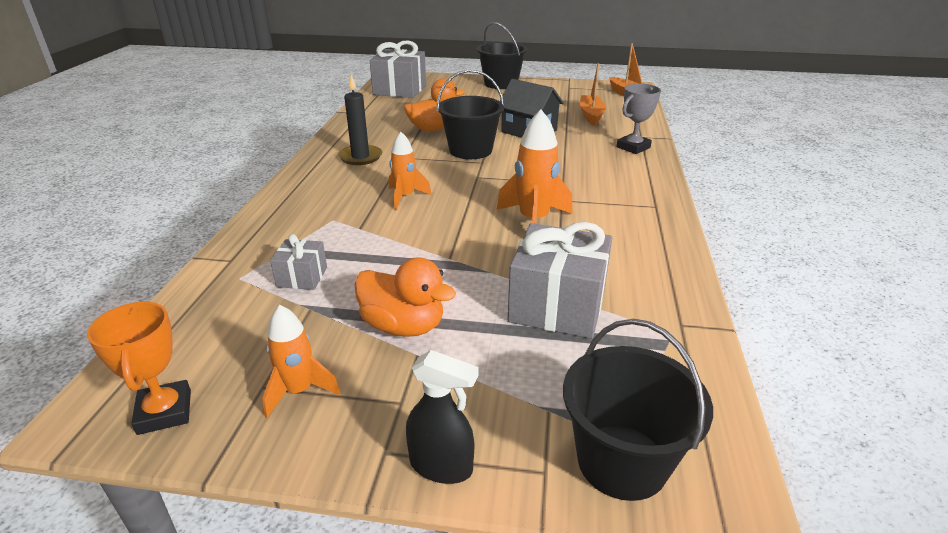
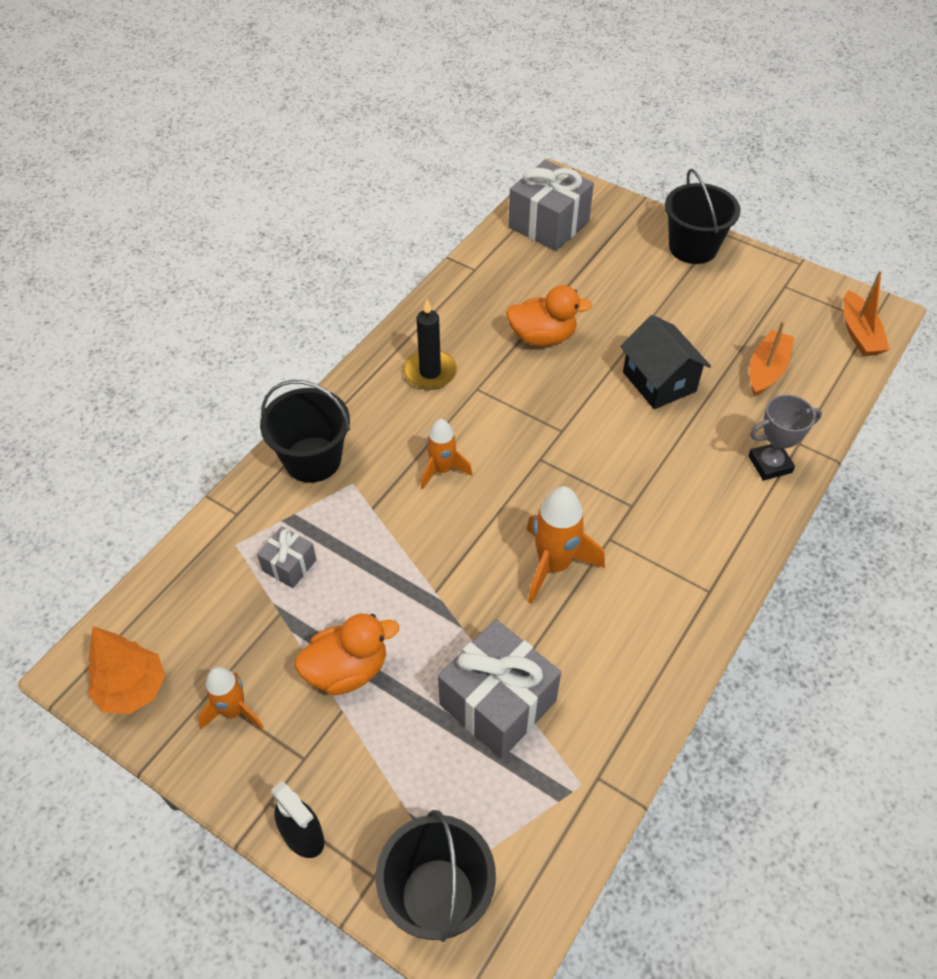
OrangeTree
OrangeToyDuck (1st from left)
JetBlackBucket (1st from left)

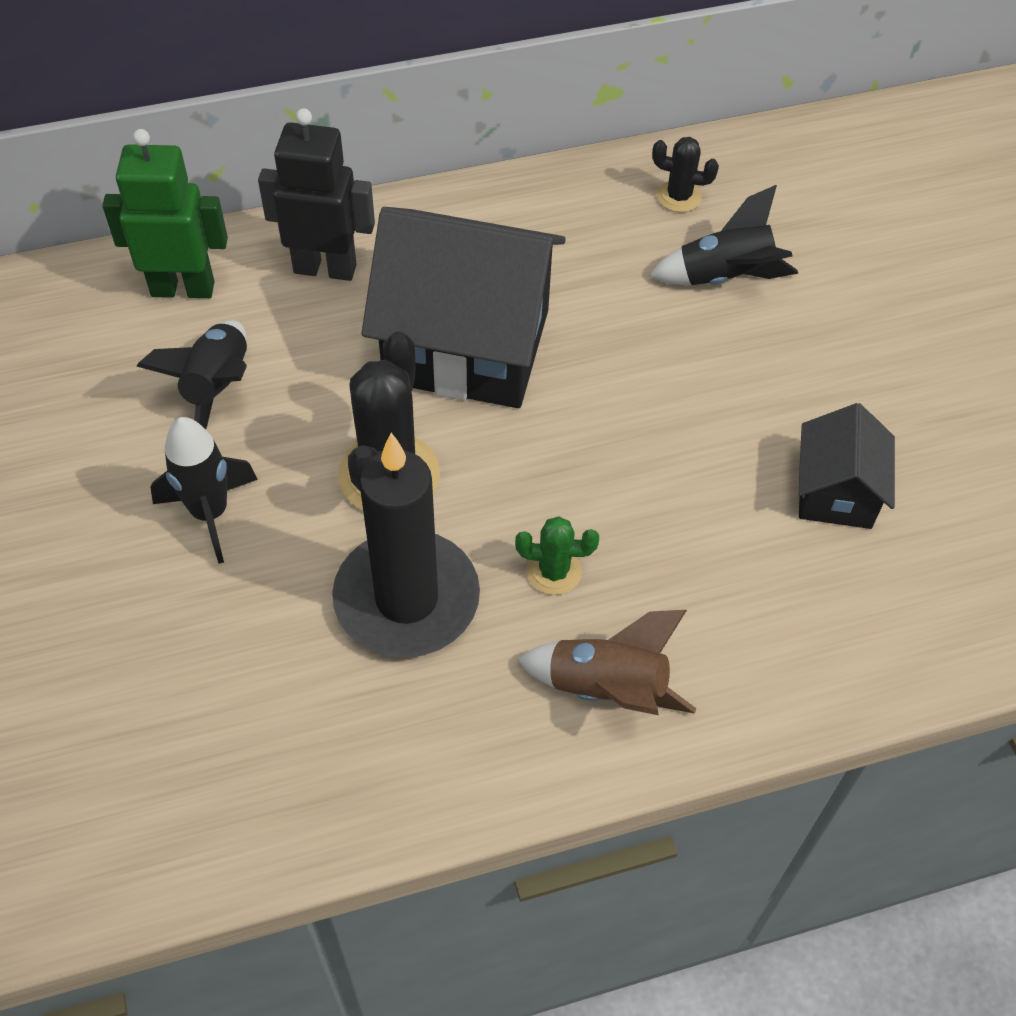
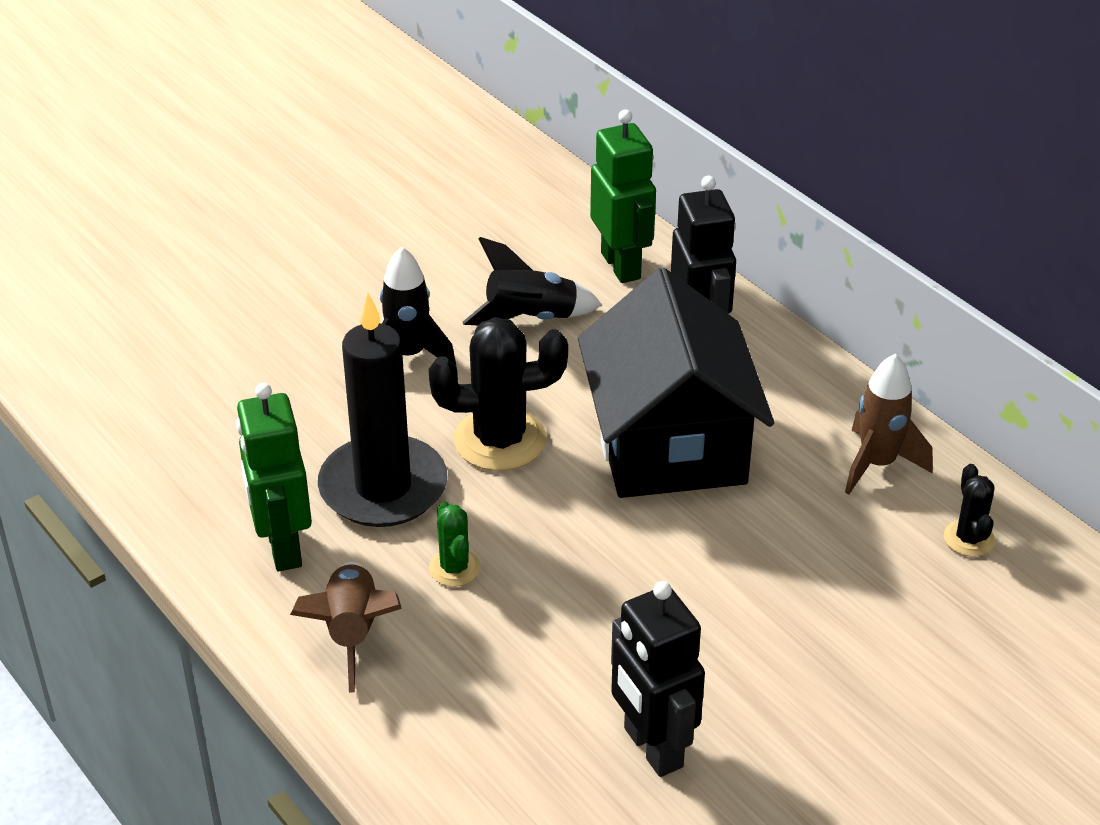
JetBlackToyRocket (3rd from left in the first image)
JetBlackRobot (1st from left)
GreenRobot (1st from left)
DarkBrownToyRocket (2nd from left)

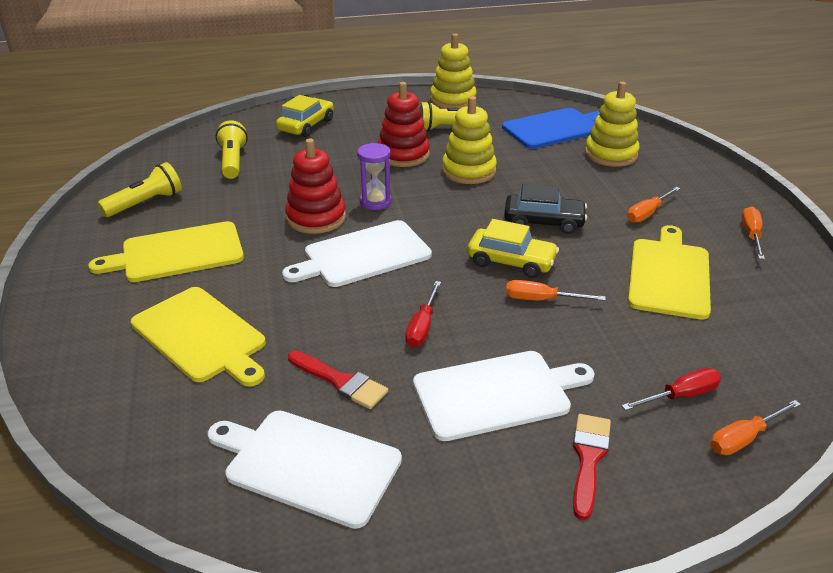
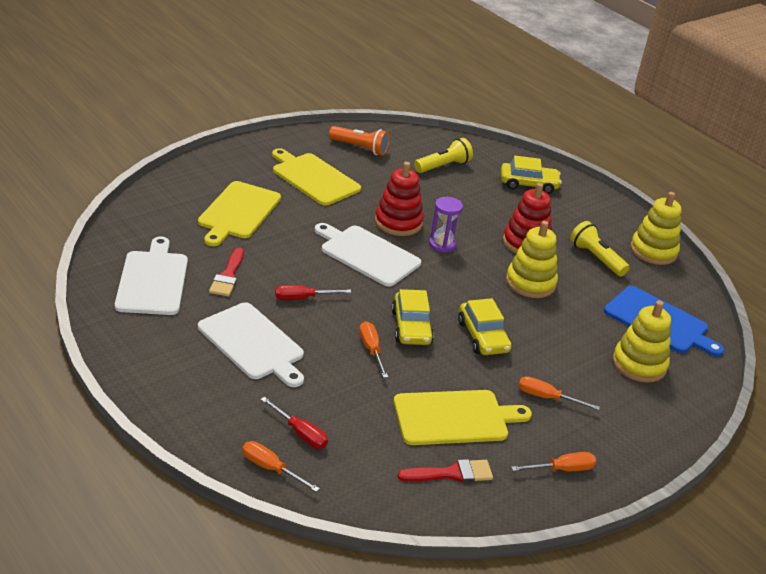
OrangeFlashlight
YellowToyCar (2nd from left)
CrimsonPaintBrush (2nd from left)

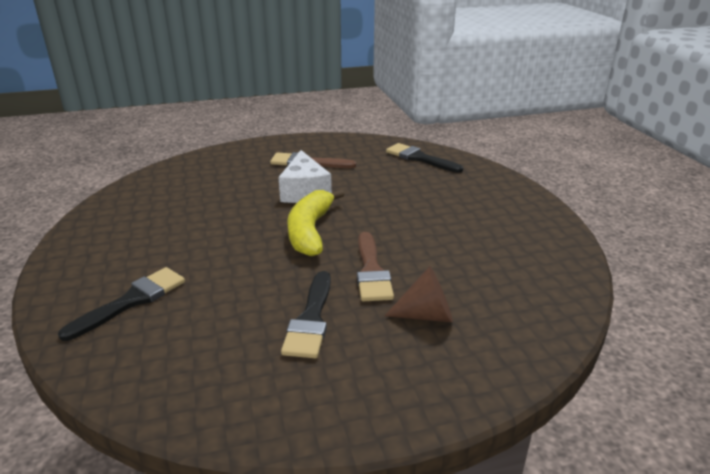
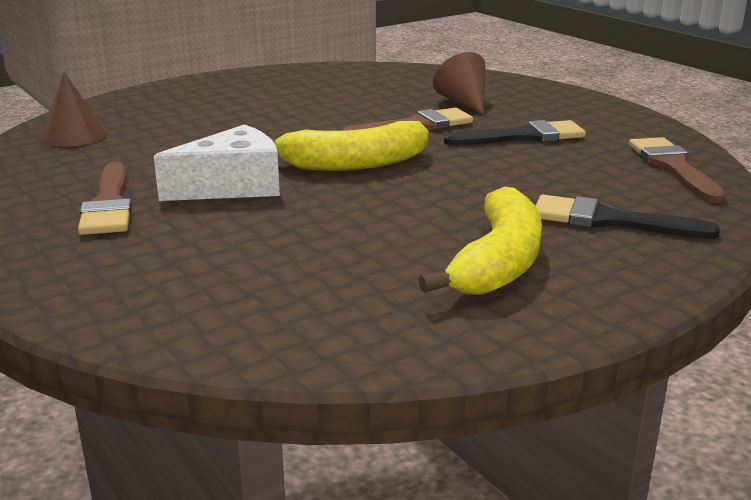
DarkBrownConeShape (1st from left)
YellowBanana (2nd from left)
DarkBrownPaintBrush (3rd from left)

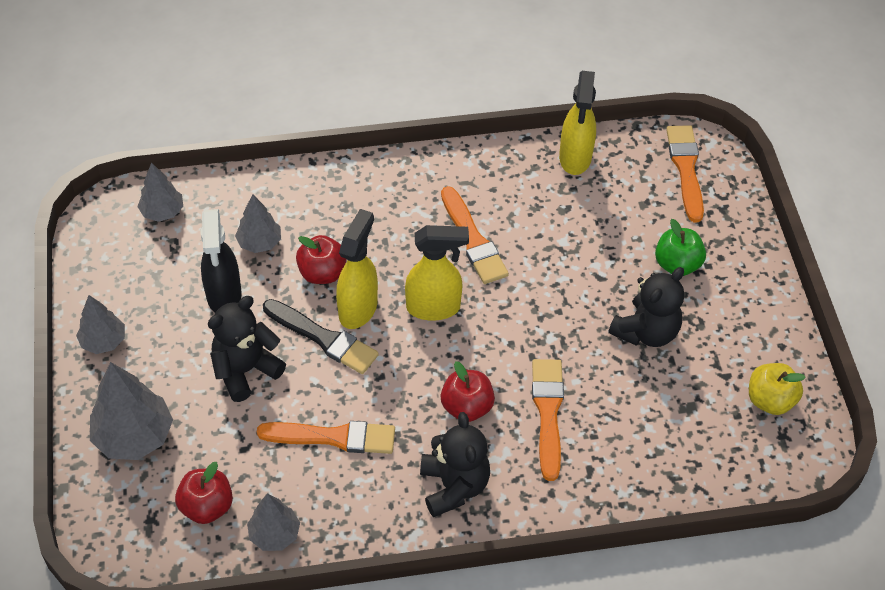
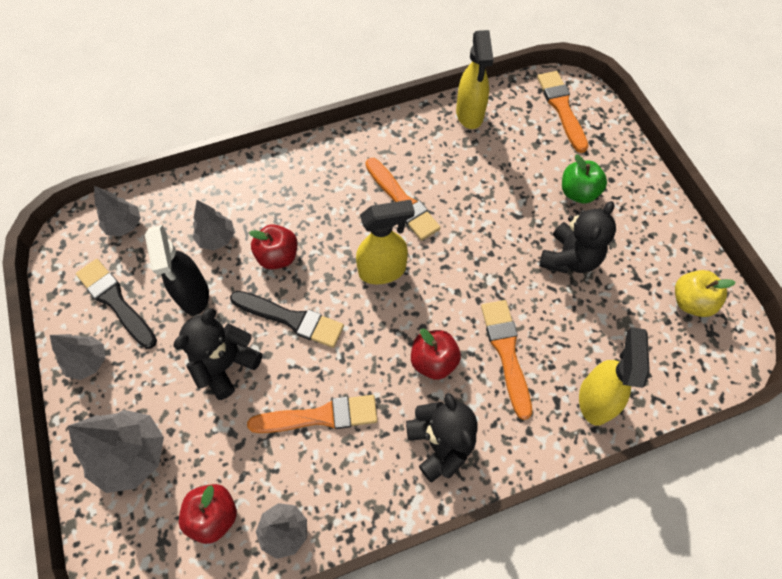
YellowSprayBottle (3rd from left)
JetBlackPaintBrush (1st from left)

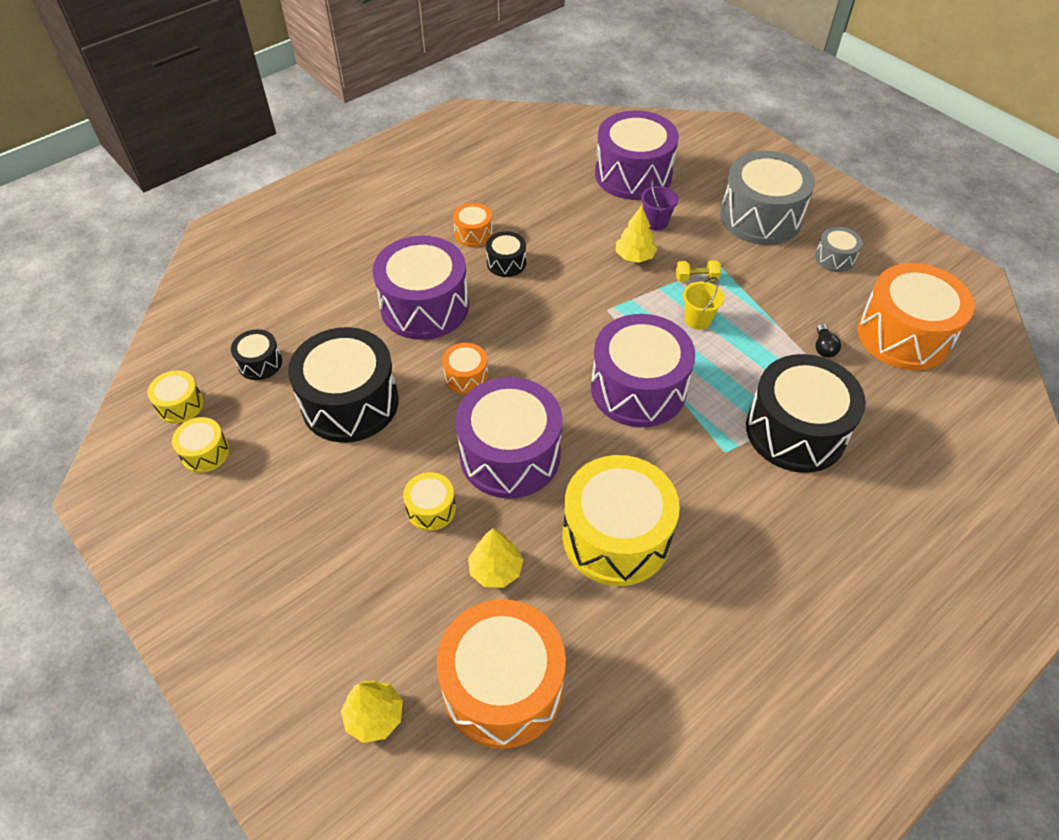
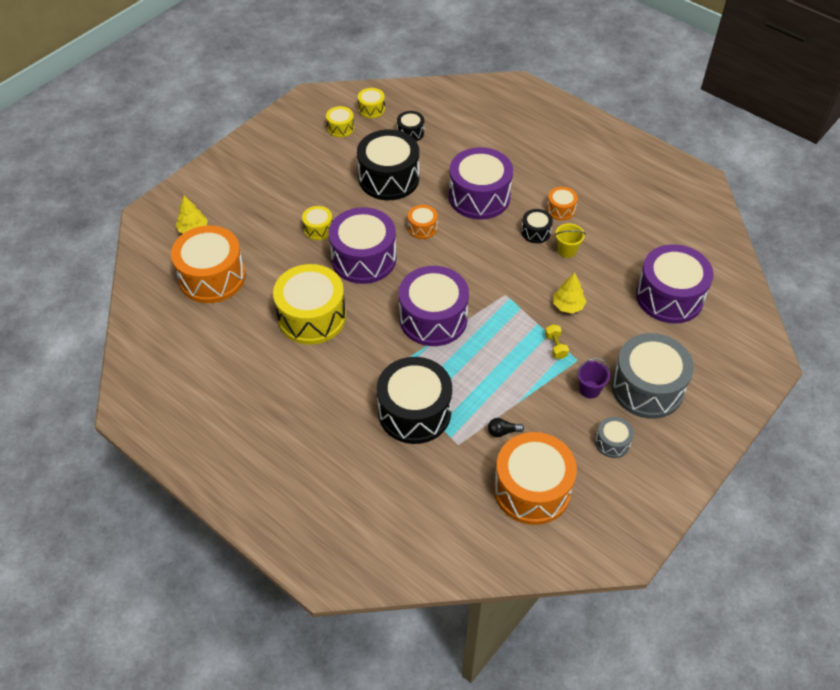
YellowTree (2nd from left in the first image)
RoyalPurpleBucket
YellowBucket

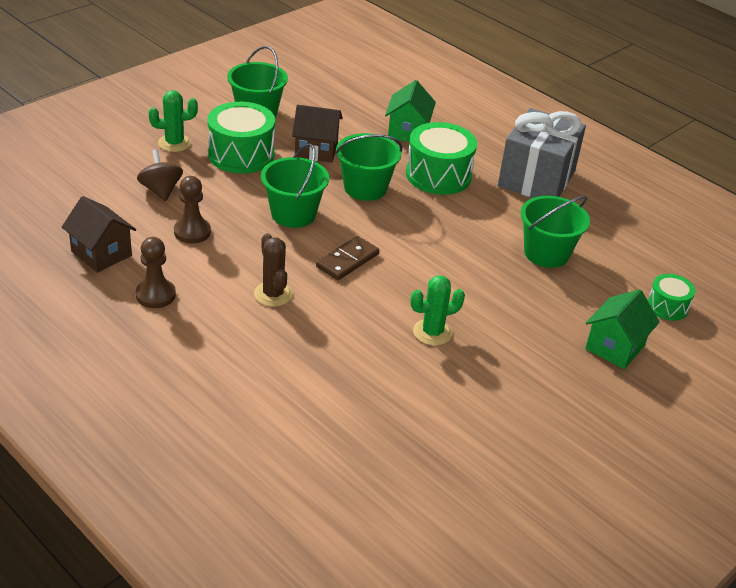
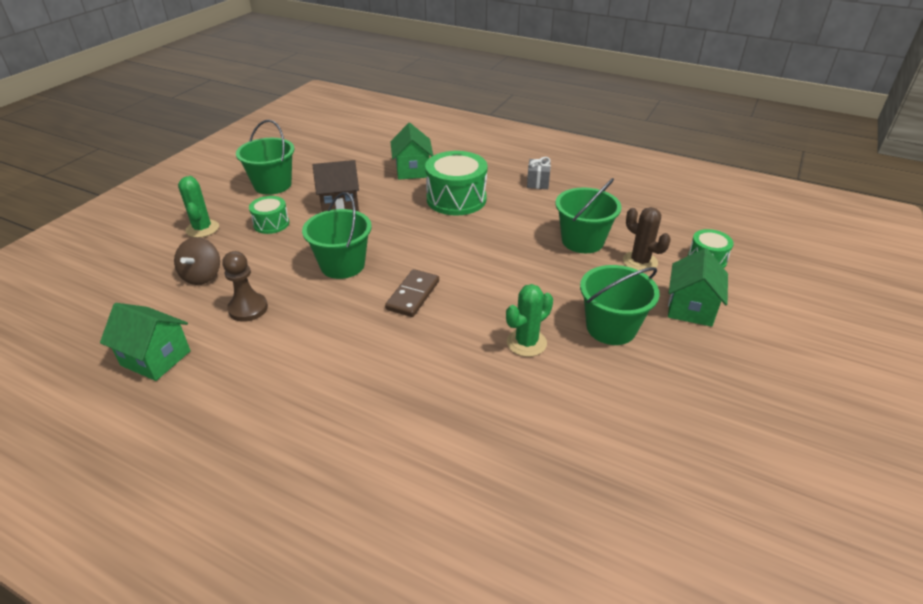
GreenHouse (1st from left)
DarkBrownPawn (1st from left in the first image)
DarkBrownSpinningTop
GreenCactus (1st from left)
GreenSnareDrum (1st from left)
DarkBrownCactus
GreenBucket (4th from left)
AshGreyPresent

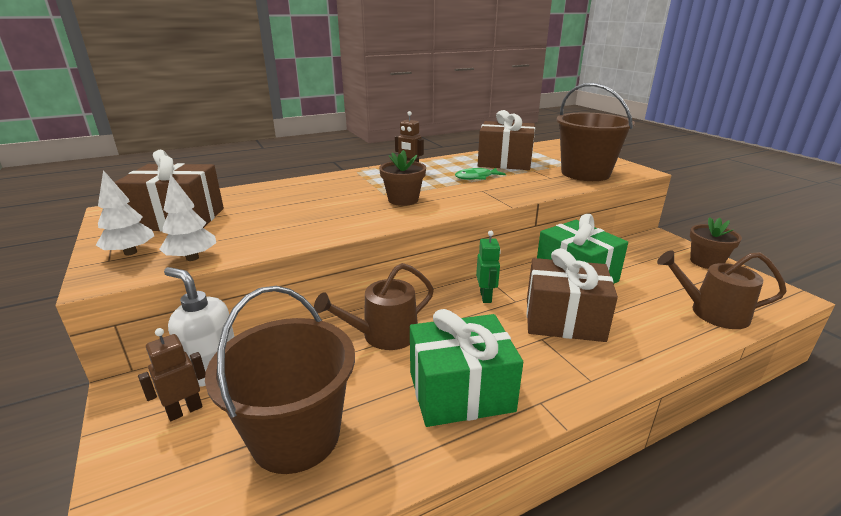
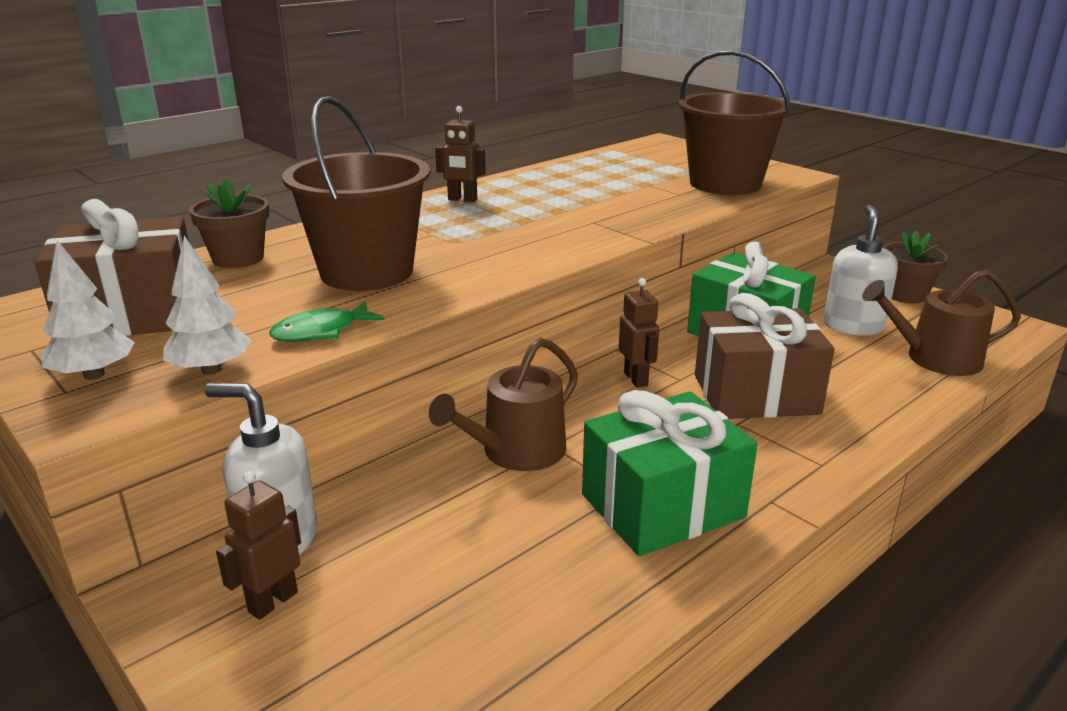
DarkBrownBucket (1st from left)
DarkBrownPlantPot (1st from left)
GreenFish
DarkBrownRobot (3rd from left)
DarkBrownPresent (2nd from left in the first image)
SnowWhiteSoapPump (2nd from left)

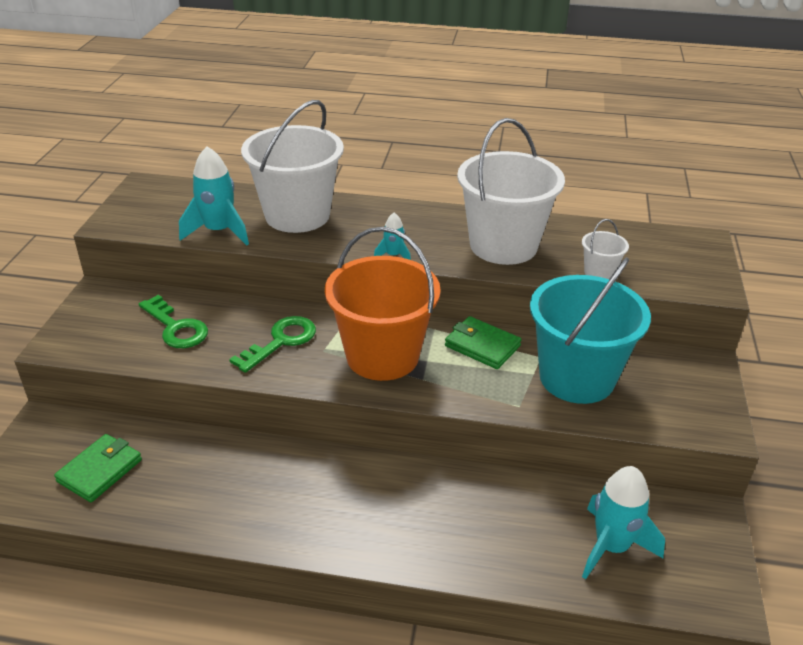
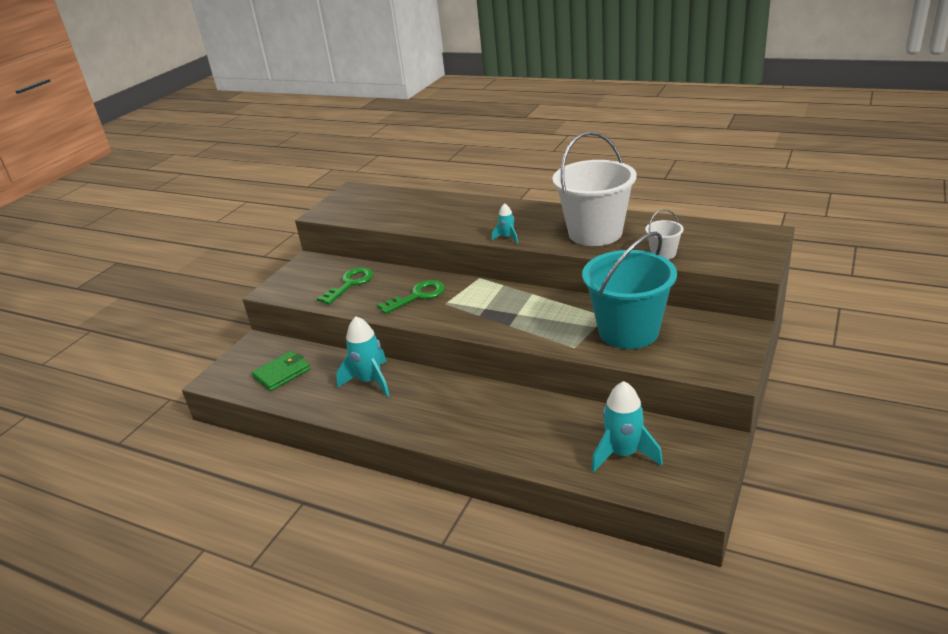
GreenKey (1st from left)
AquaToyRocket (1st from left)
SnowWhiteBucket (1st from left in the first image)
OrangeBucket
GreenBillfold (2nd from left in the first image)

